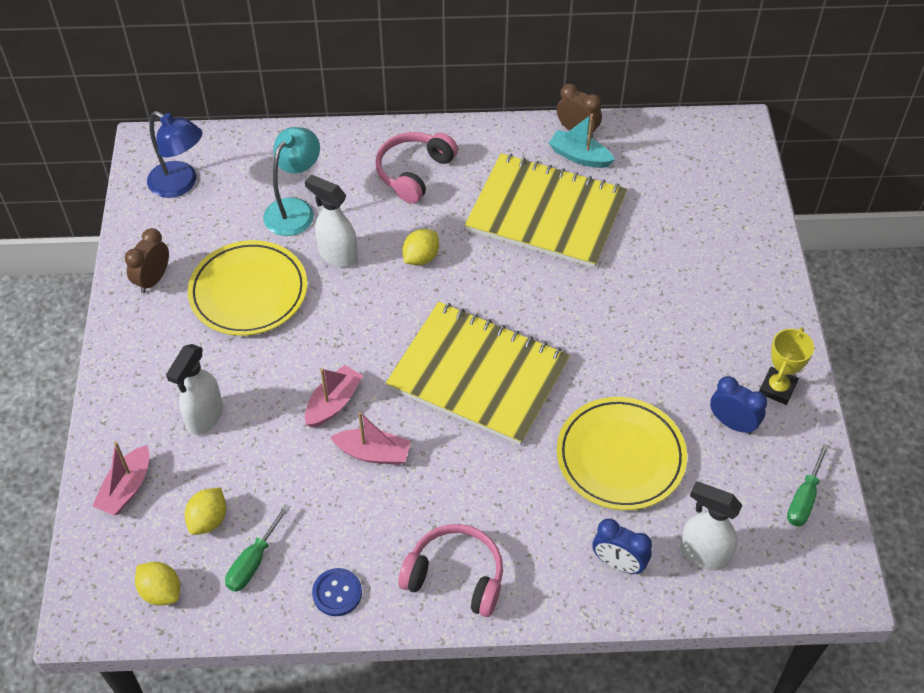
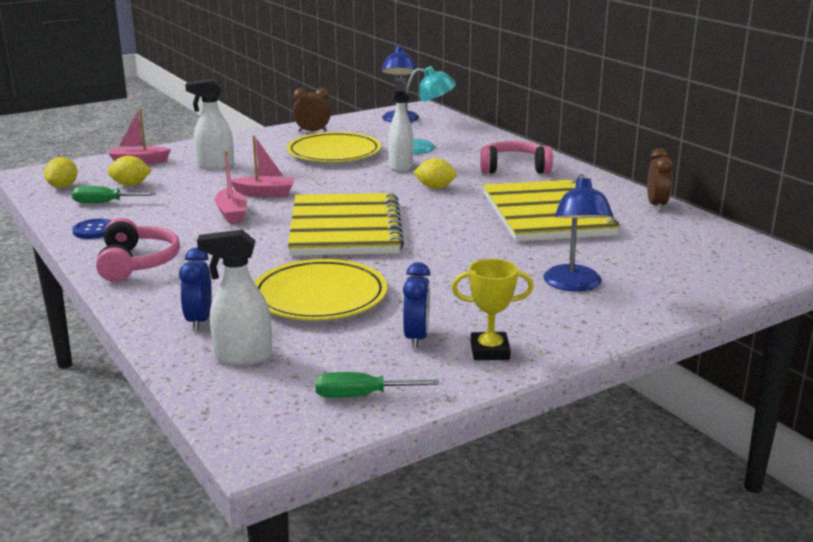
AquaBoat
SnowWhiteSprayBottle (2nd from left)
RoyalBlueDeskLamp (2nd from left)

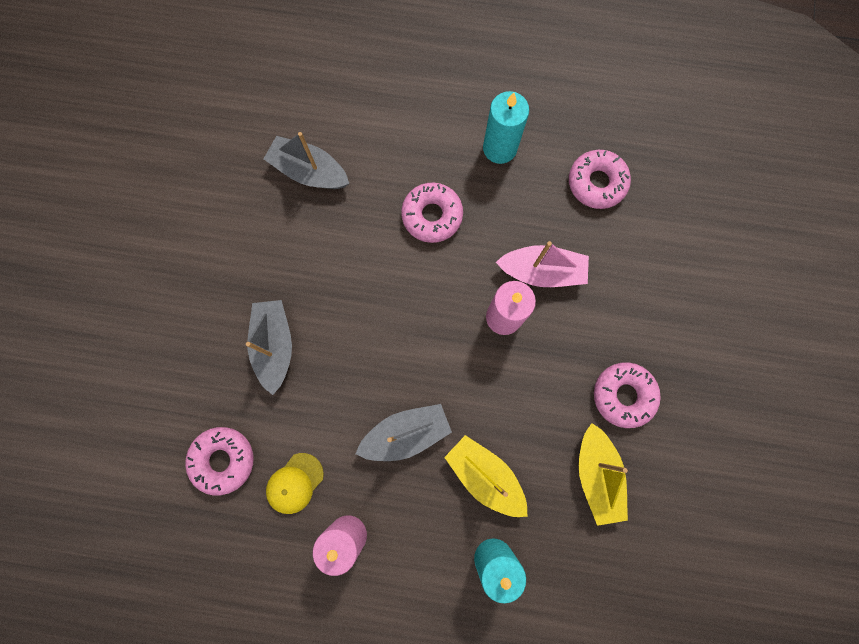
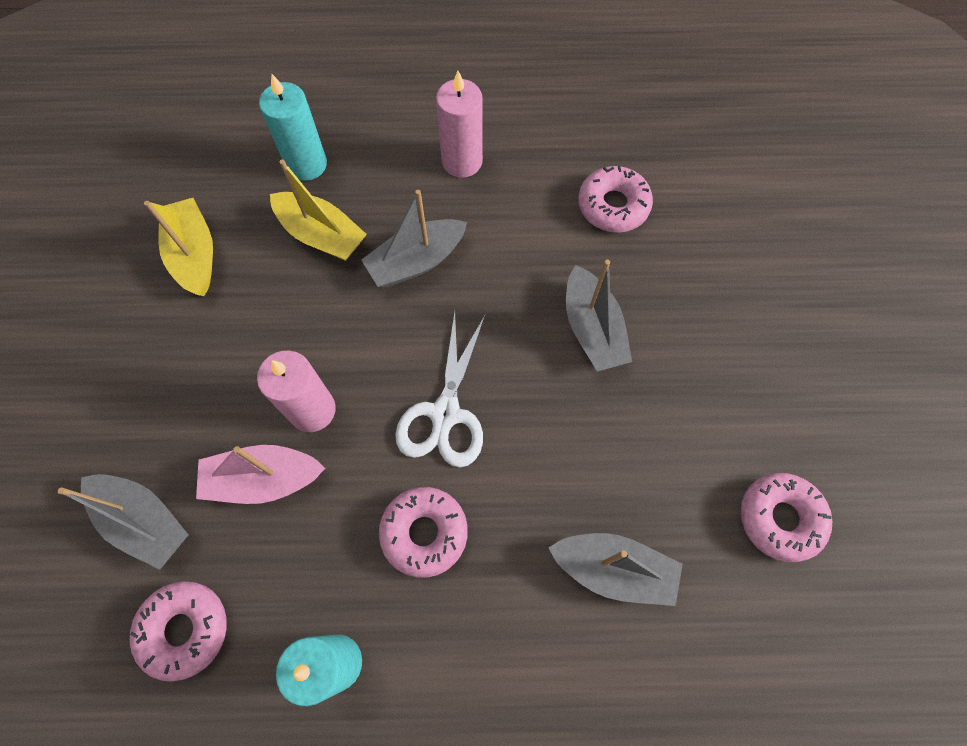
YellowBaseballCap
RosyGlazedDonut (4th from left)
AshGreyBoat (1st from left)
SnowWhiteScissors

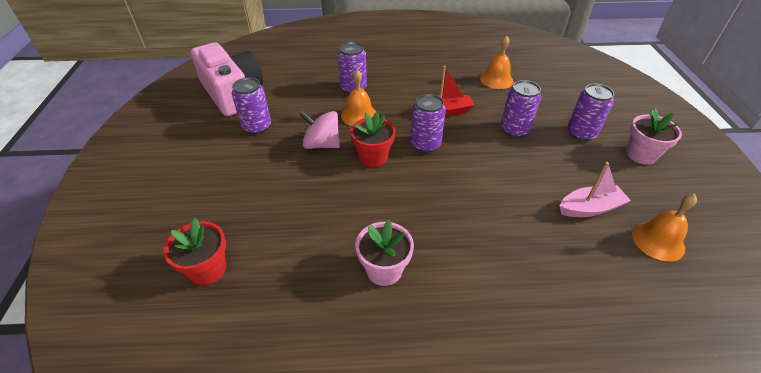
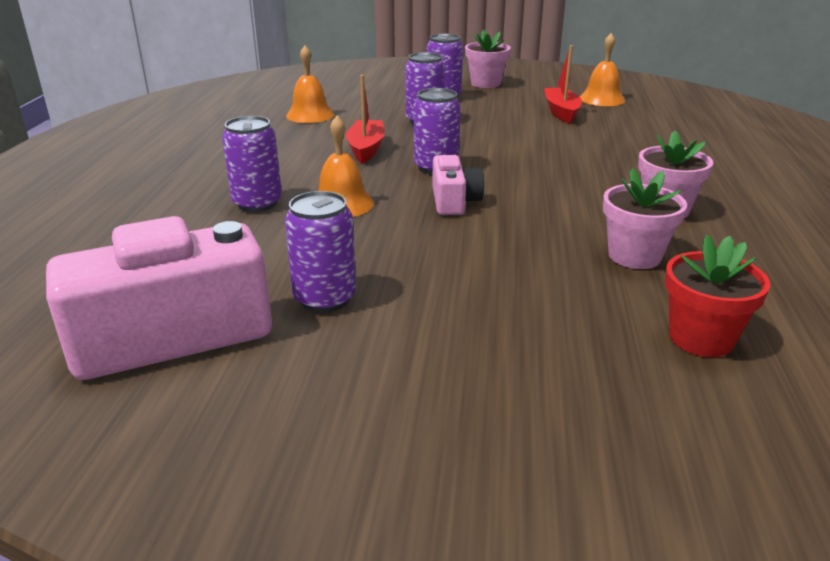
RosySpinningTop
RosyPhotoCamera (2nd from left)
CrimsonBoat (2nd from left)
RosyPlantPot (2nd from left)

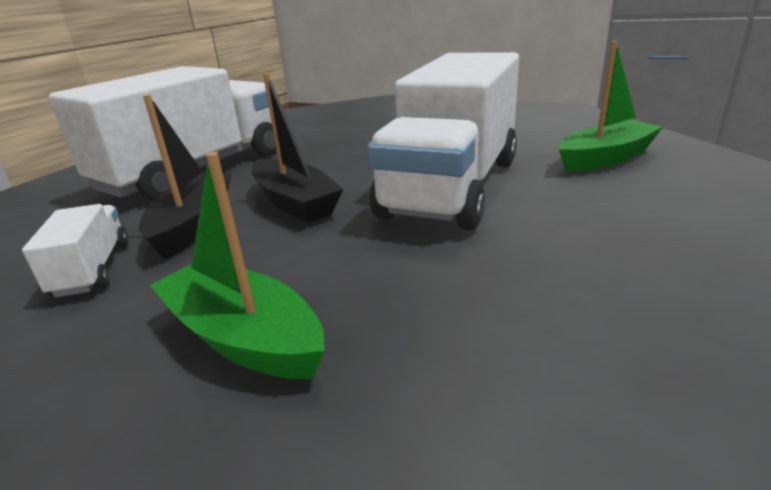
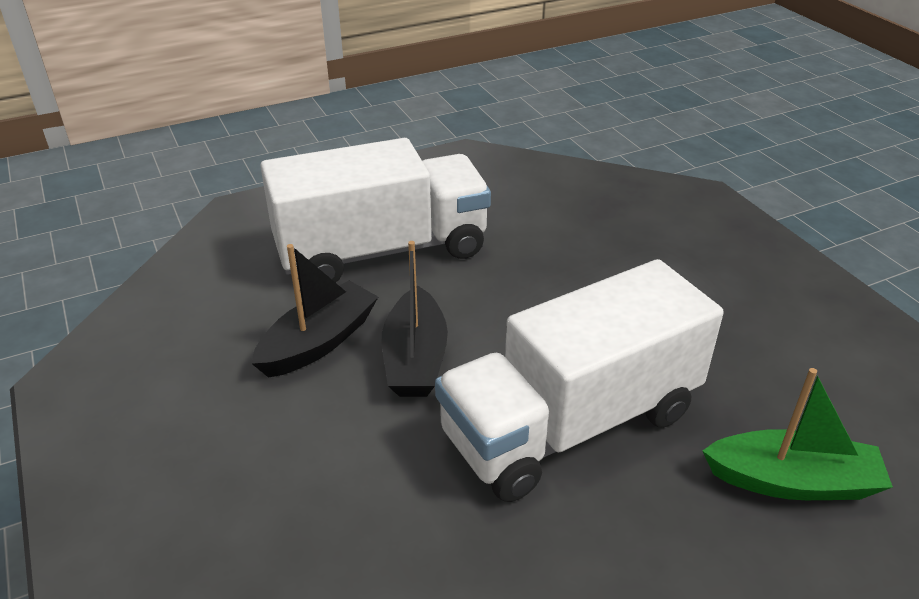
SnowWhiteToyTruck (1st from left in the first image)
GreenBoat (1st from left in the first image)

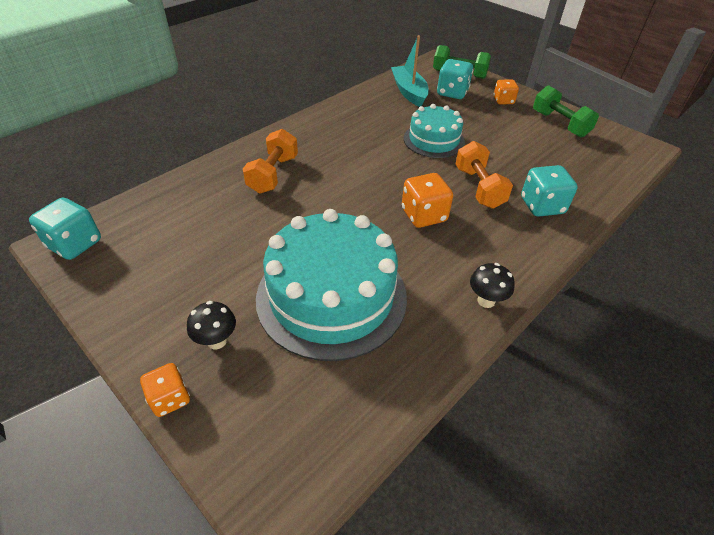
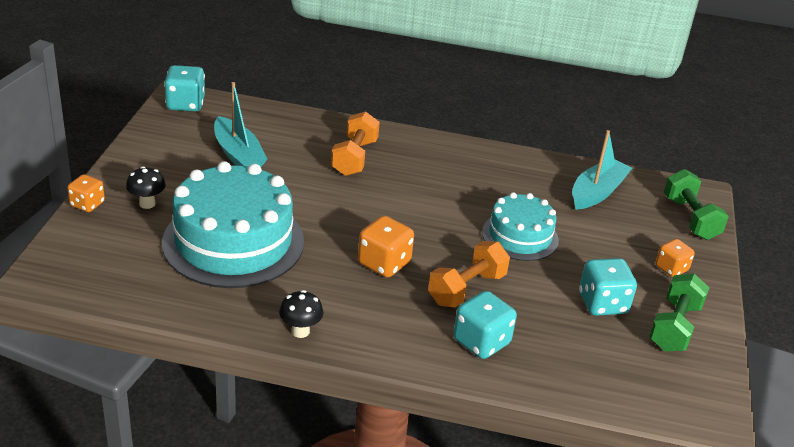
OrangeFreeWeight (1st from left)
AquaDice (3rd from left)
AquaBoat (1st from left)

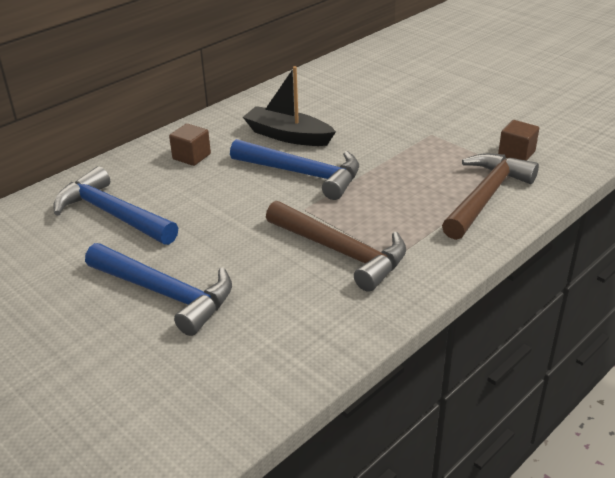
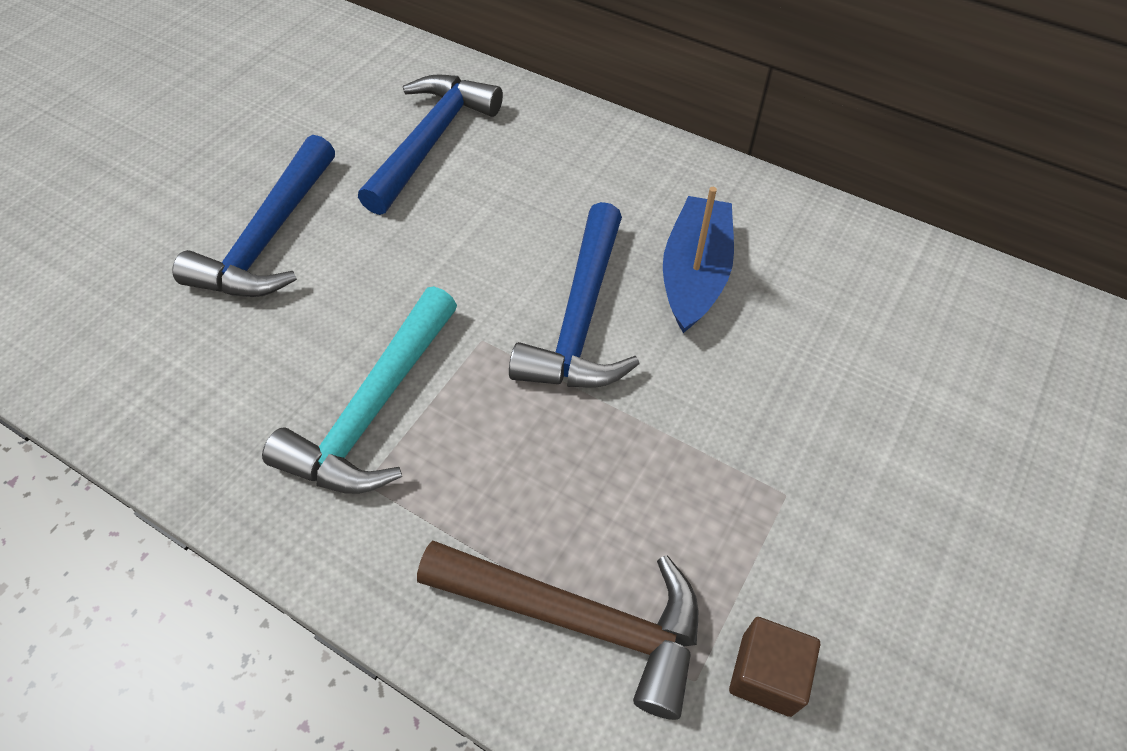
DarkBrownCube (1st from left in the first image)
RoyalBlueBoat
AquaHammer

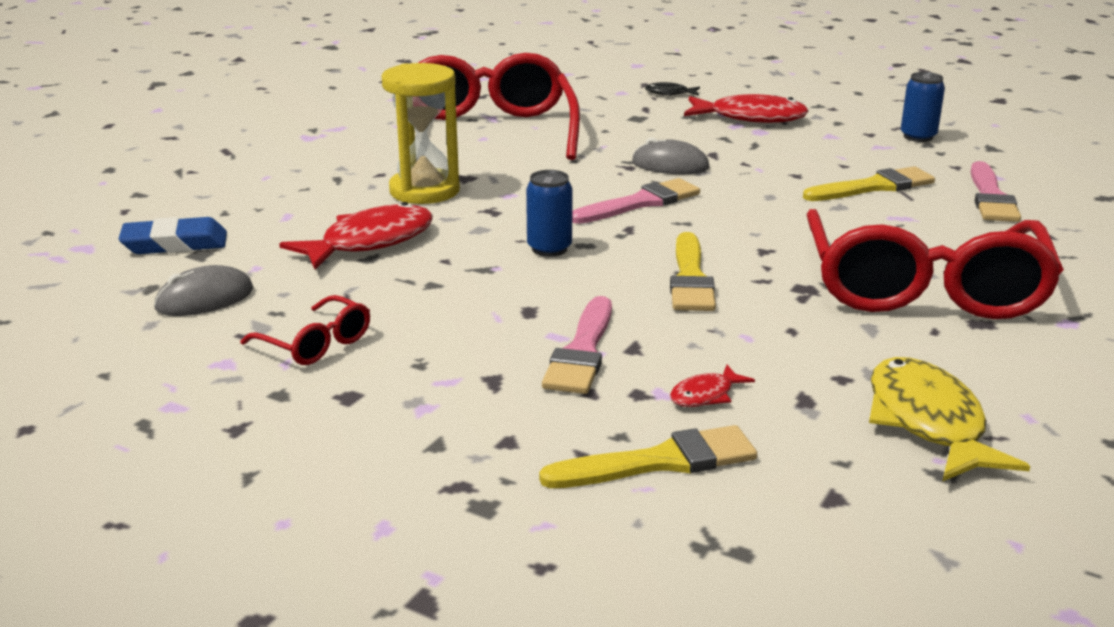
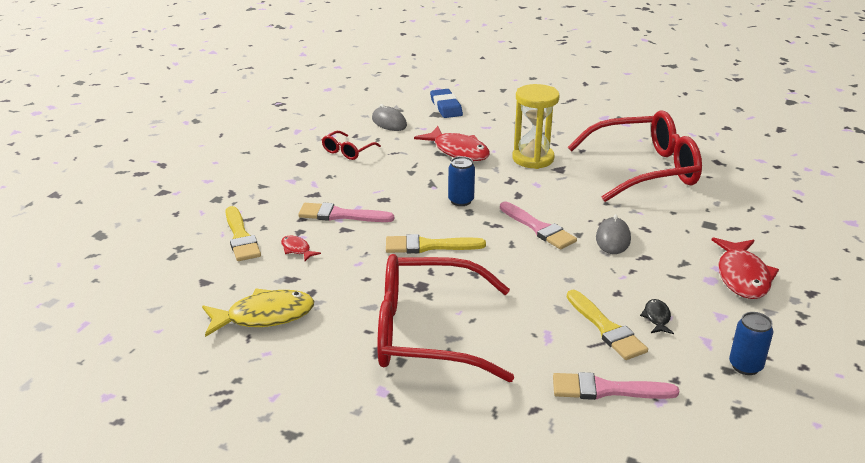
JetBlackFish

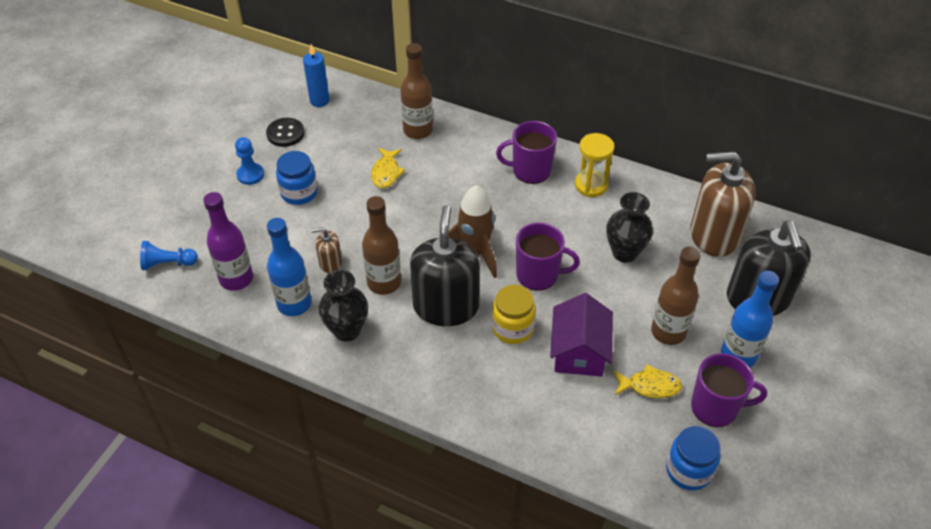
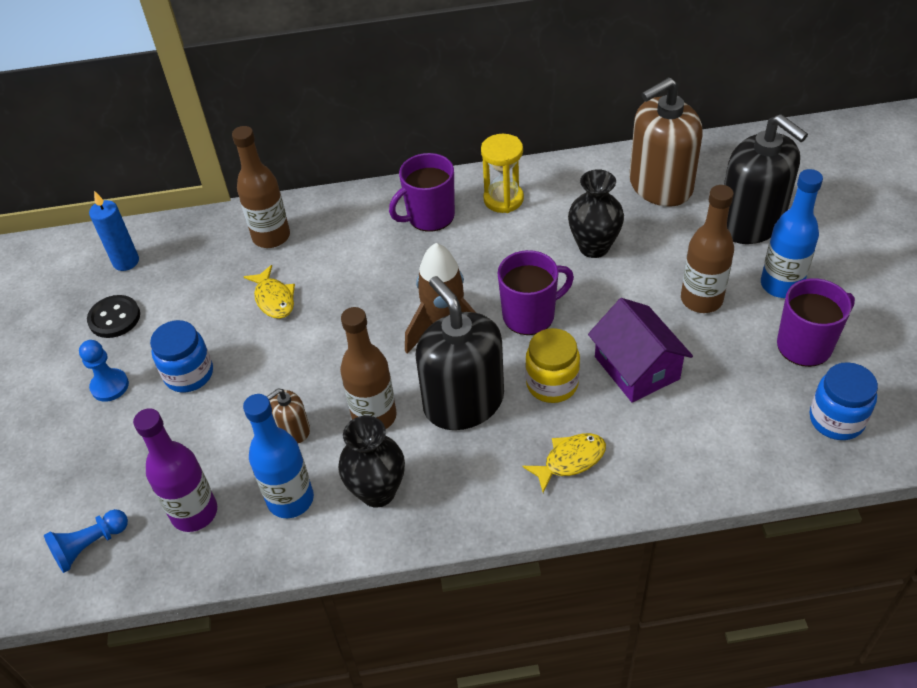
YellowFish (2nd from left)

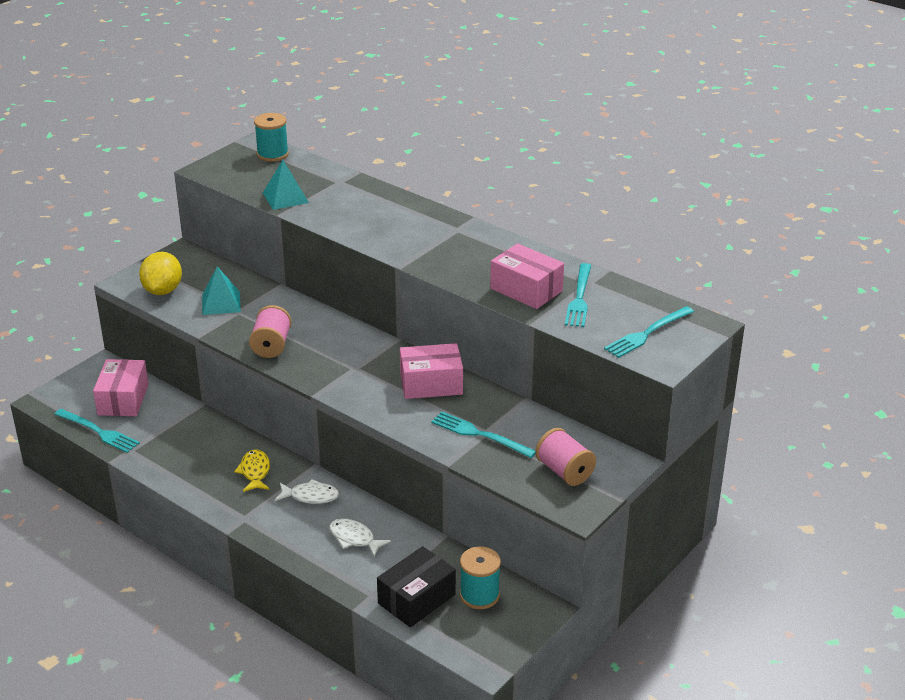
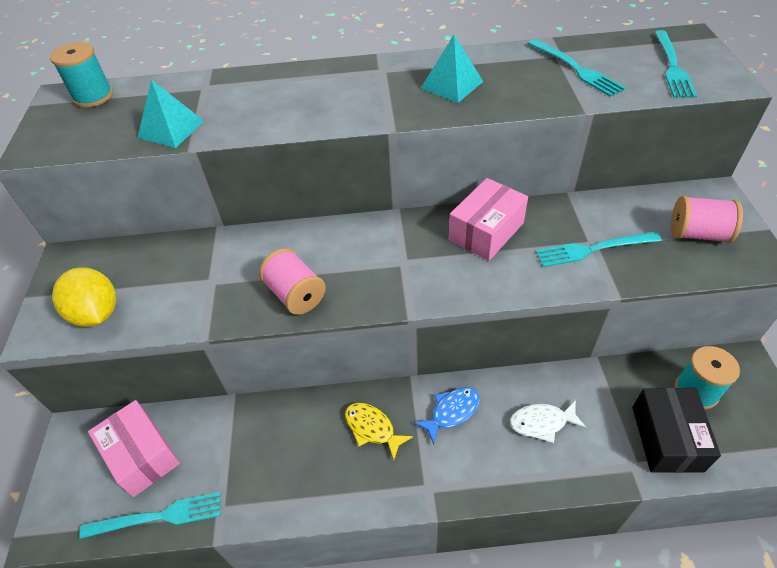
AquaSolidPyramid (2nd from left)
RoyalBlueFish
RosyBox (3rd from left in the first image)

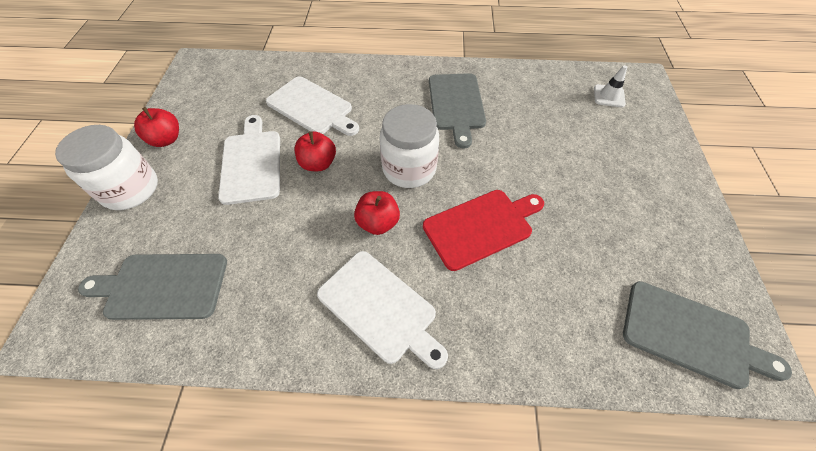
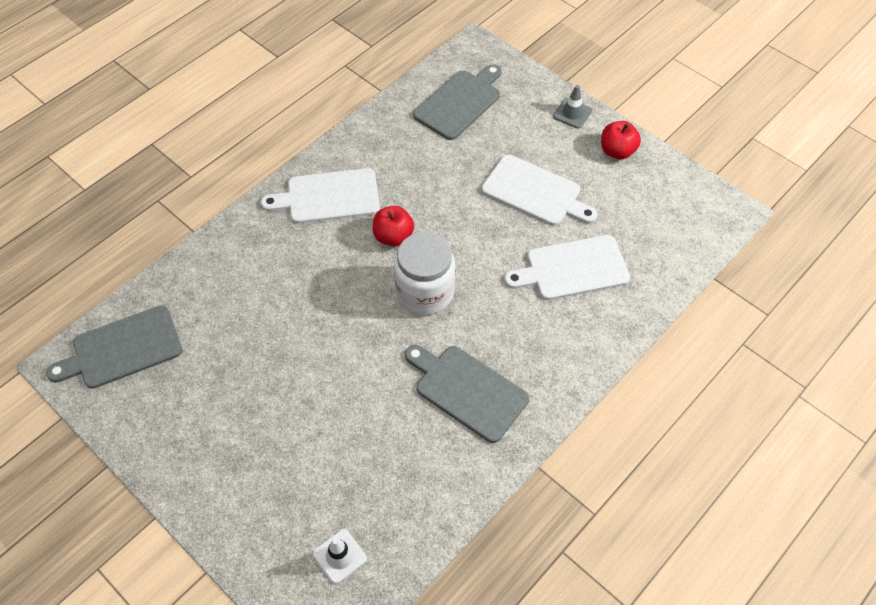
AshGreyTrafficCone
CrimsonToyApple (2nd from left in the first image)
CrimsonChoppingBoard

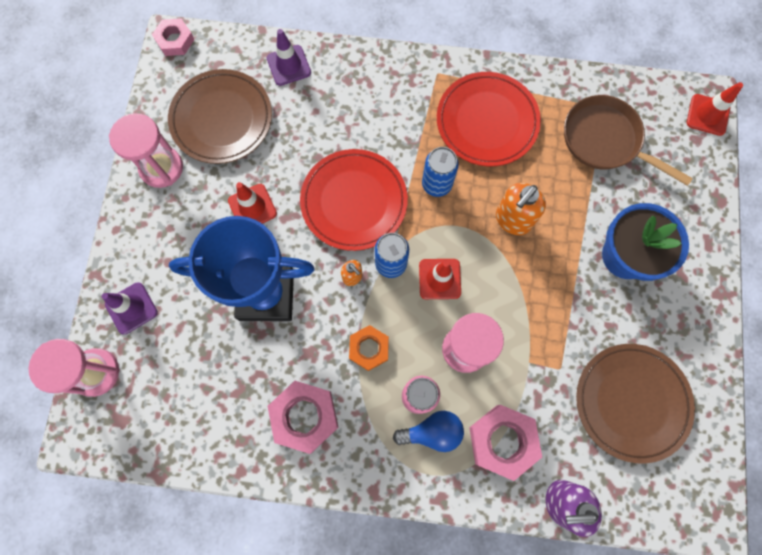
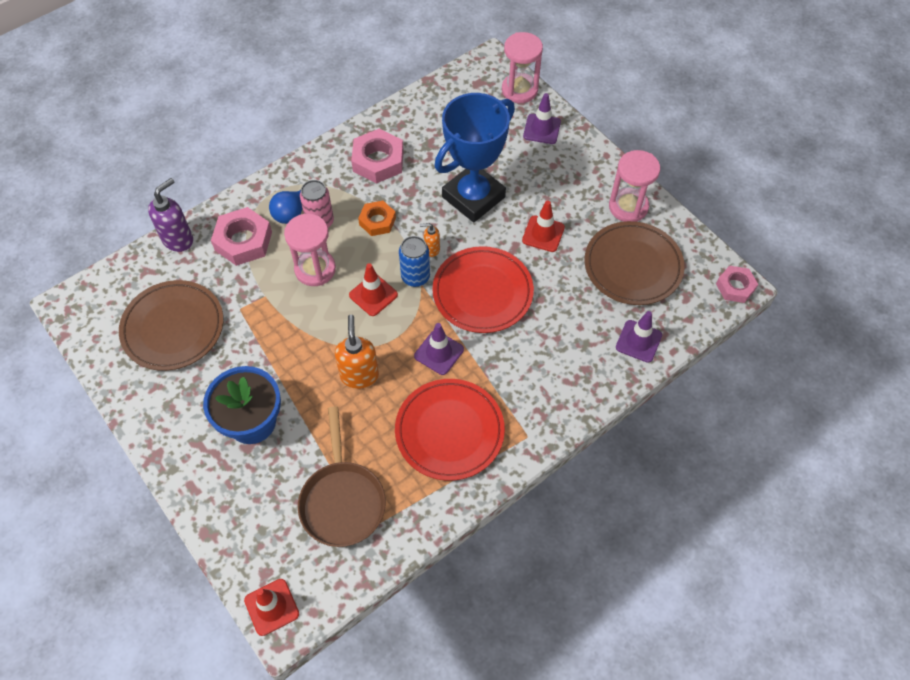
RoyalPurpleTrafficCone (1st from left)
DarkBrownPan

